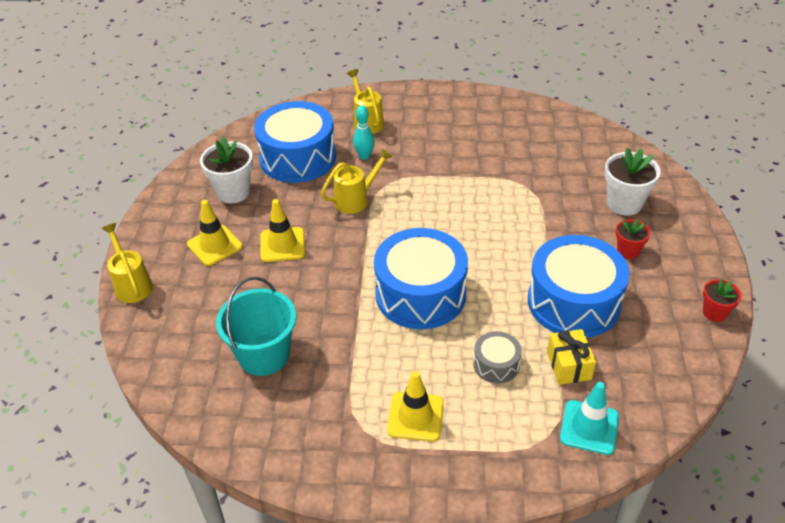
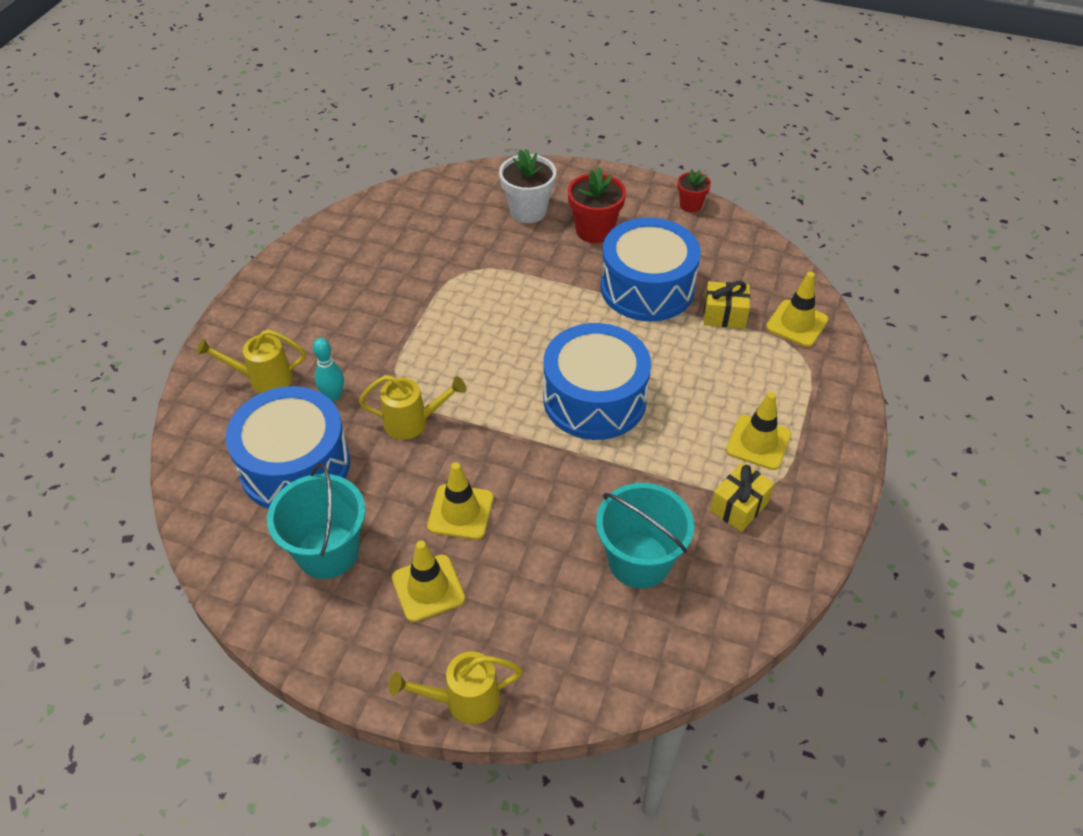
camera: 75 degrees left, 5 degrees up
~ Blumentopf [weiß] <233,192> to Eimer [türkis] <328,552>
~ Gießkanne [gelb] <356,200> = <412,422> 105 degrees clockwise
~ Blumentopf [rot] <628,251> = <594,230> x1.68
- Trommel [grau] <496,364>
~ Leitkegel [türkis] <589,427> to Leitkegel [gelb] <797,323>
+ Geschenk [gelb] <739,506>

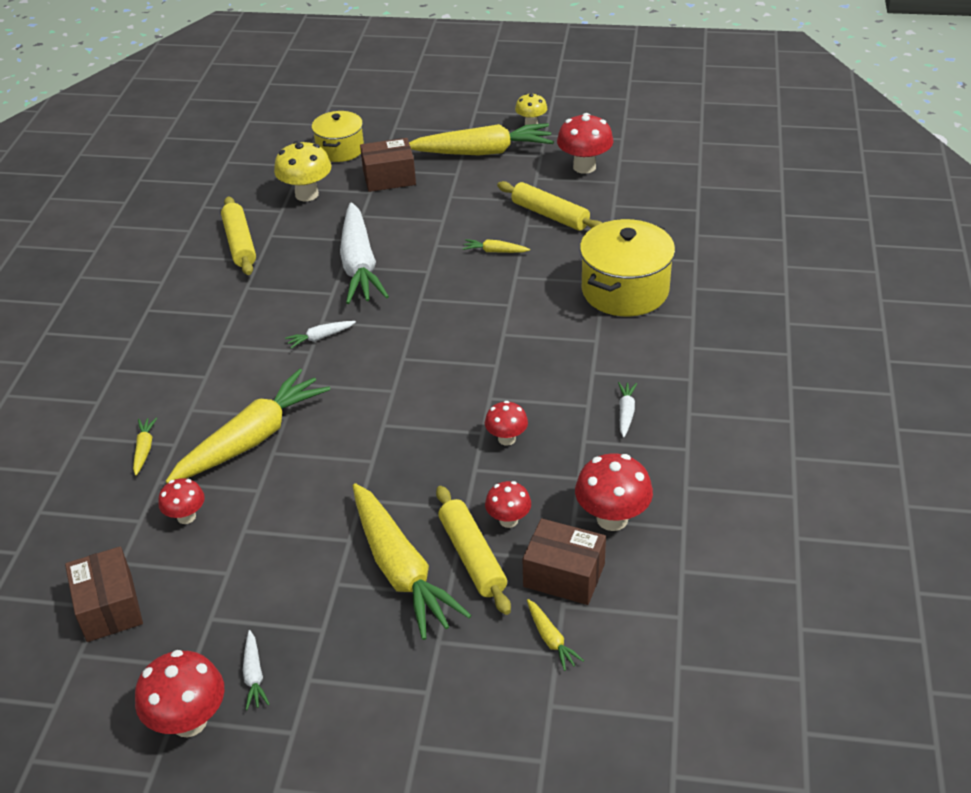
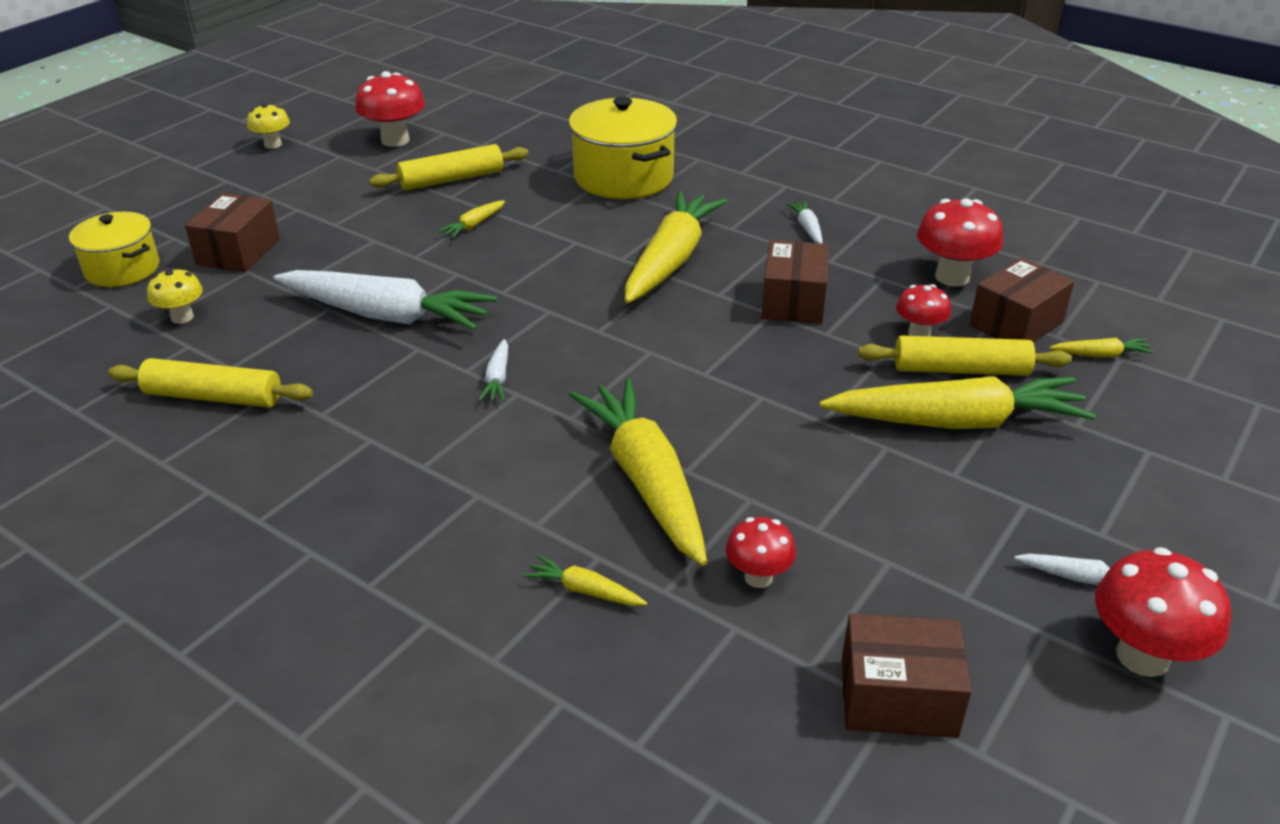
camera: 65 degrees left, 5 degrees down
~ Karotte [gelb] <483,152> to <671,260>
~ Pilz [gelb] <307,194> = <182,317> x0.61
~ Karotte [weiß] <626,413> = <807,228> 45 degrees clockwise
~ Pilz [rot] <506,439> to Schachtel [braun] <793,301>

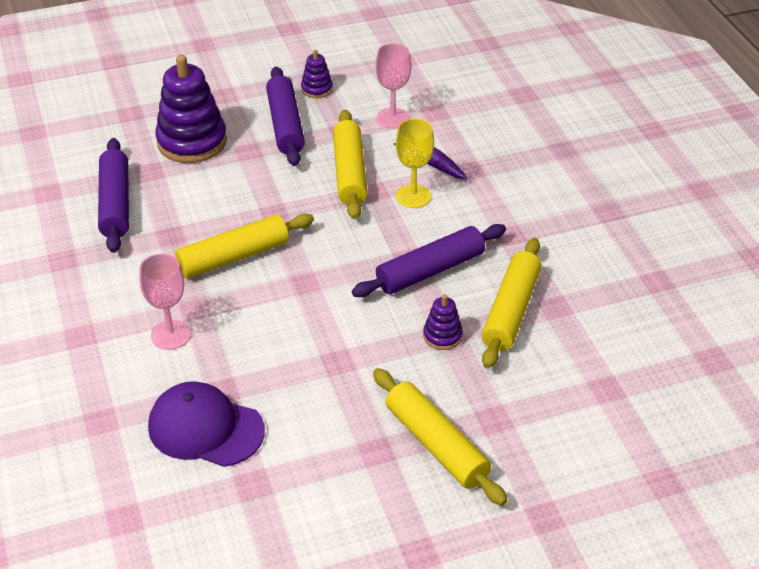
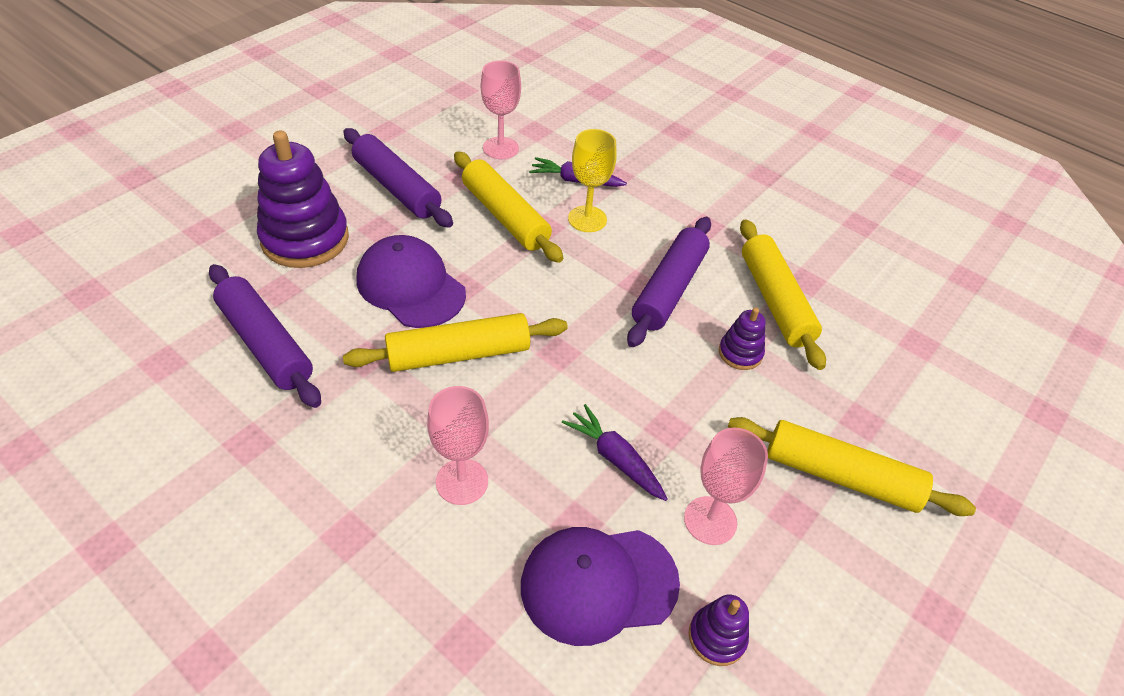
camera: 35 degrees left, 5 degrees up
~ Stapelspielzeug [lila] <316,89> to <717,637>
~ Nudelholz [gelb] <233,257> = <458,354> 45 degrees clockwise
+ Kappe [lila] <411,286>
+ Karotte [lila] <615,459>
+ Kelch [rosa] <710,520>

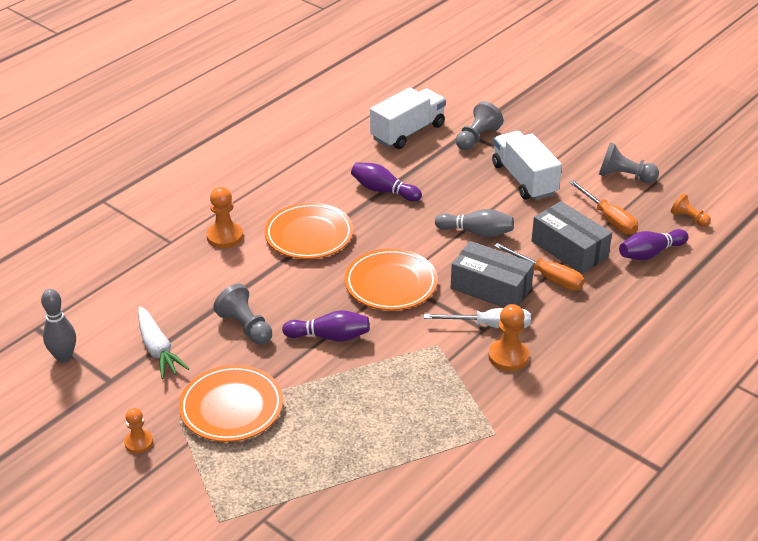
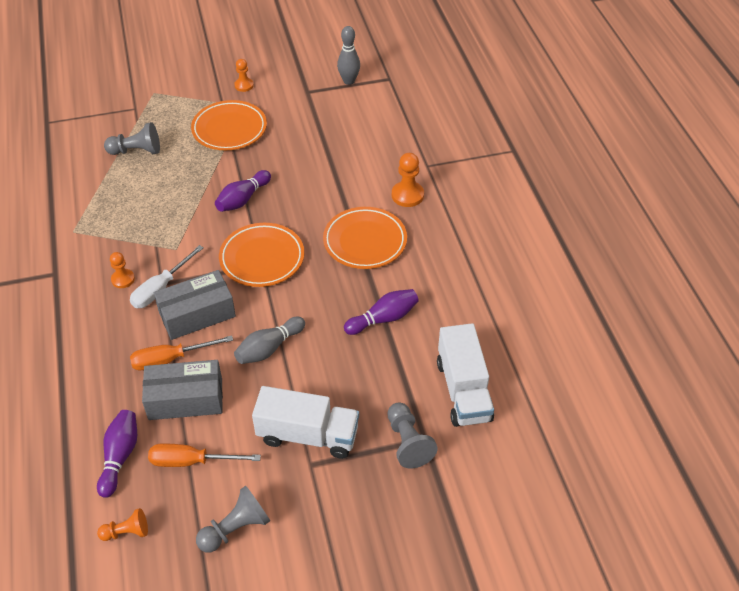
camera: 125 degrees right, 10 degrees up
~ Bauer [grau] <245,327> to <136,151>
~ Bauer [orange] <508,356> = <123,279> x0.65
- Karotte [weiß] <158,350>

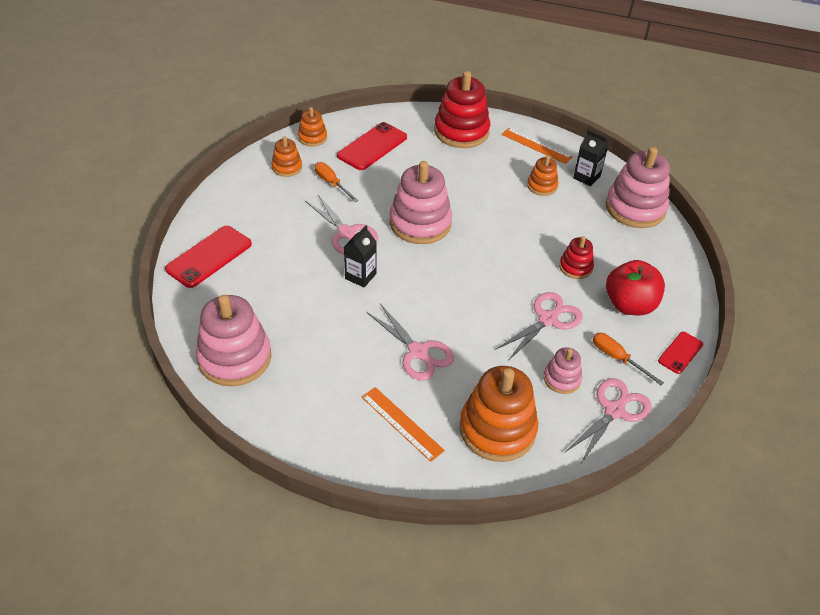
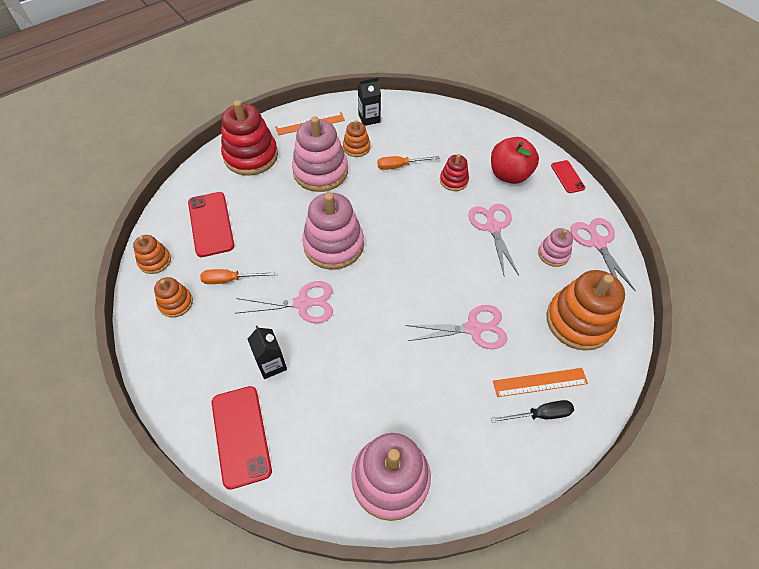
camera: 55 degrees left, 10 degrees up
~ Stapelspielzeug [rosa] <635,208> to <320,171>
~ Getränkekarton [schwarz] <360,276> to <271,364>
~ Schraubenzieher [orange] <617,358> to <400,166>
+ Schraubenzieher [schwarz] <540,415>

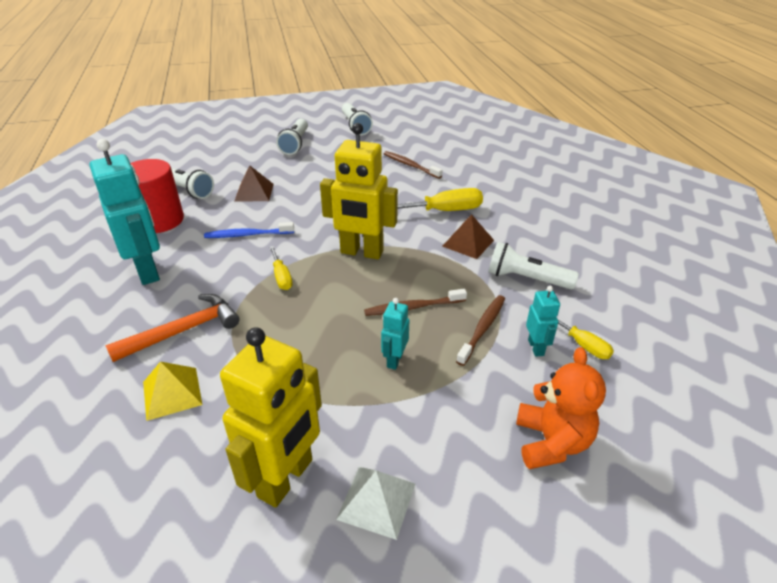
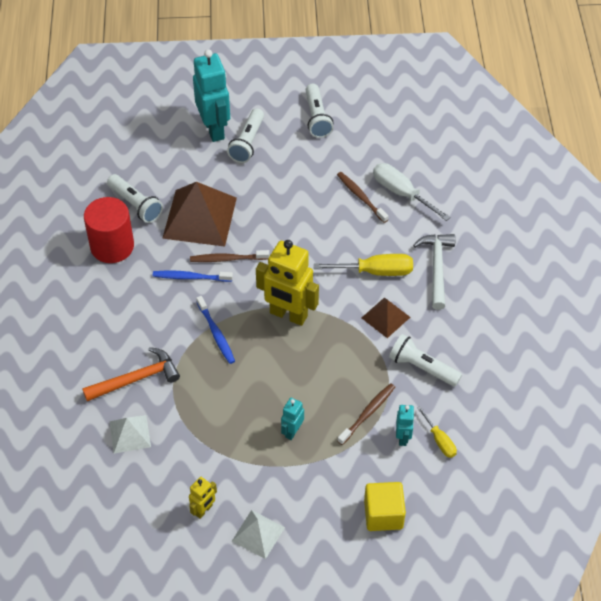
camera: 10 degrees right, 15 degrees up
~ Roboter [türkis] <148,271> to <214,129>
~ Pyramide [braun] <254,192> = <200,218> x1.90
~ Schraubenzieher [gelb] <281,277> to Zahnbürste [blau] <216,333>
~ Zahnbürste [braun] <413,307> to <227,259>
~ Roboter [gelb] <286,478> = <204,510> x0.49
~ Teddybär [orange] <551,442> to Kubus [gelb] <383,514>
~ Pyramide [gelb] <172,393> to Pyramide [weiß] <130,434>
+ Schraubenzieher [weiß] <401,193>
+ Hammer [weiß] <437,268>

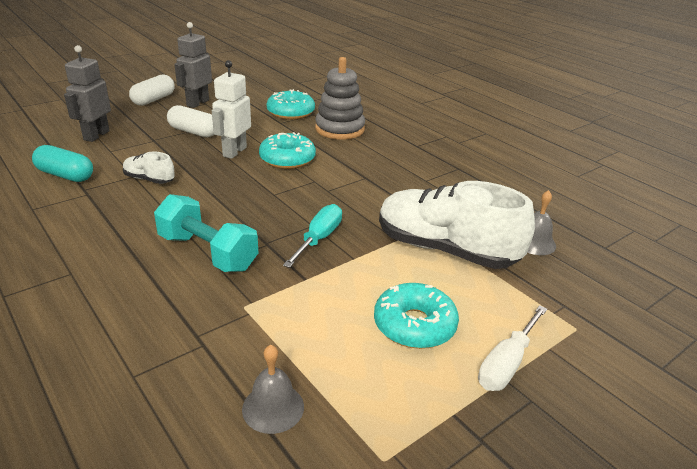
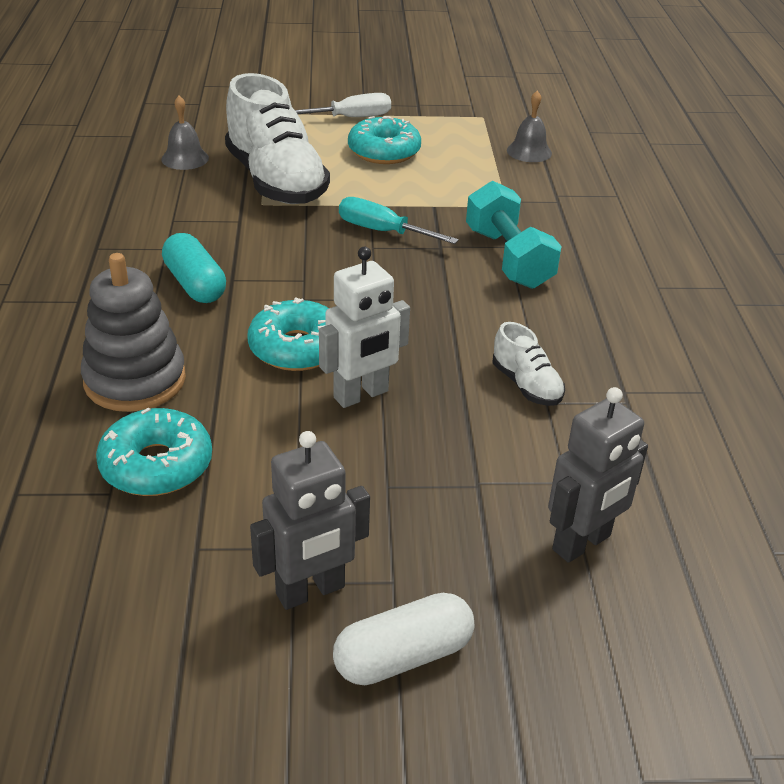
camera: 145 degrees left, 5 degrees up
- Kapsel [weiß] <193,132>
~ Kapsel [türkis] <65,175> to <195,284>
~ Schraubenzieher [türkis] <319,239> = <383,231> 60 degrees clockwise

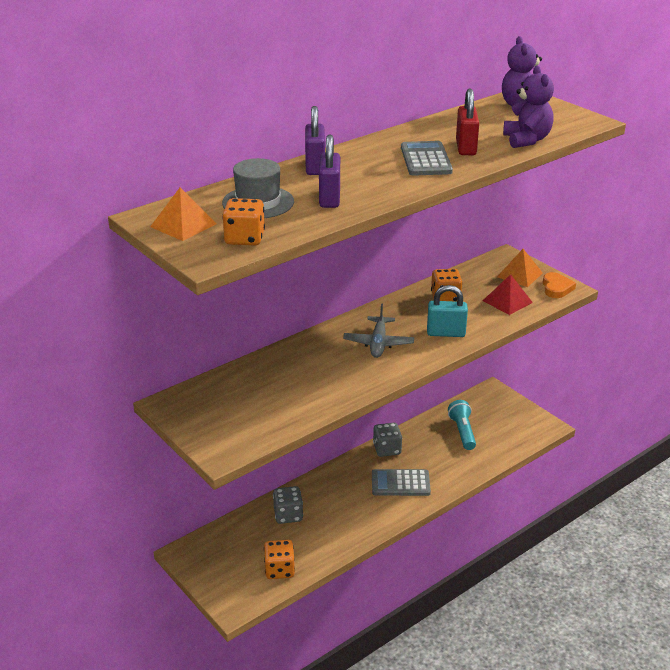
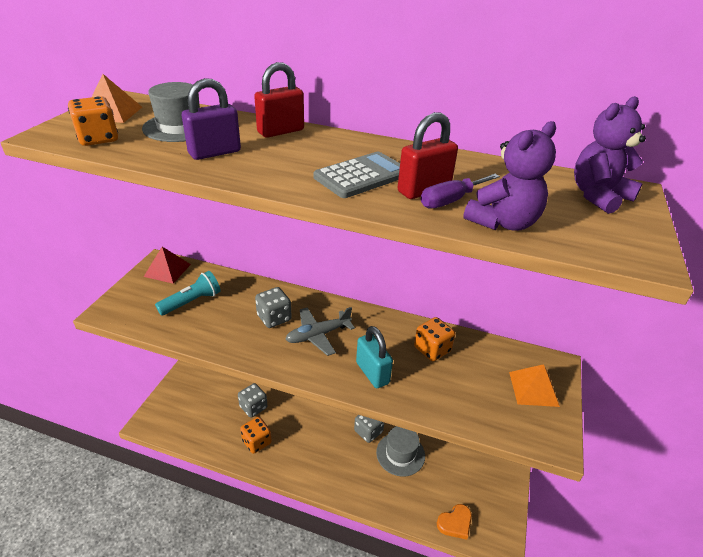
camera: 55 degrees right, 5 degrees up
~ Vorhängeschloss [lila] <315,167> to Vorhängeschloss [rot] <281,131>
~ Herz [orange] <556,288> to <455,523>
~ Pyramide [rot] <507,301> to <167,270>
~ Taschenlampe [türkis] <462,432> to <192,302>
- Taschenrechner [grau] <400,483>
~ Spielwürfel [orange] <279,570> to <256,442>
+ Schraubenzieher [lila] <451,201>
+ Spielwürfel [grau] <274,318>
+ Hut [grau] <400,454>

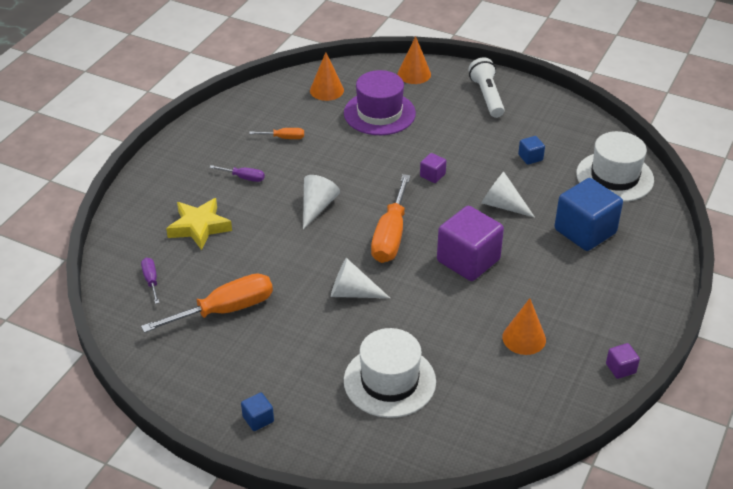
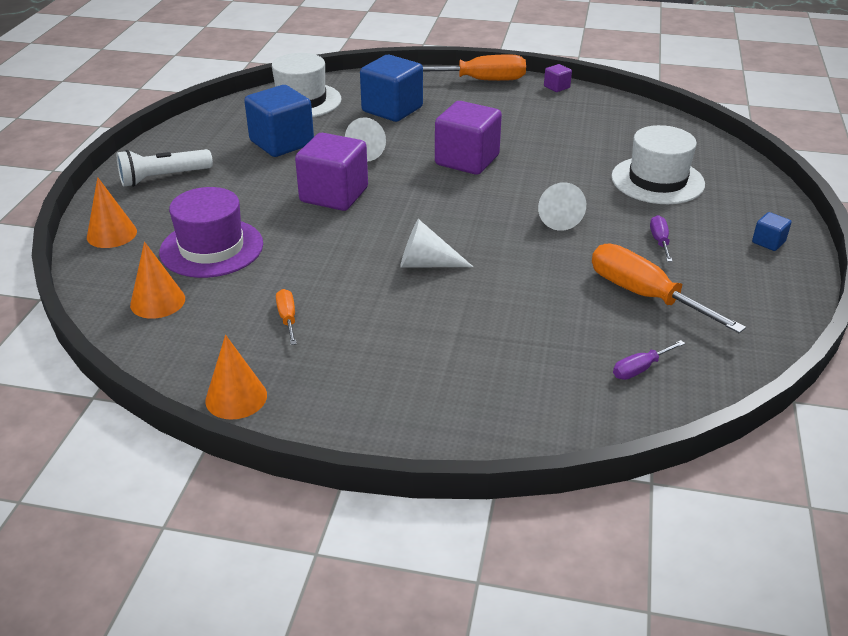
camera: 105 degrees left, 5 degrees down
~ Kubus [blau] <530,157> = <282,143> x2.25
~ Kubus [lila] <432,175> = <334,195> x2.25
~ Schraubenzieher [lila] <244,178> to <659,241>
~ Schraubenzieher [orange] <390,236> to <481,80>
- Stern [gelb] <199,227>
~ Kegel [orange] <524,338> to <236,397>

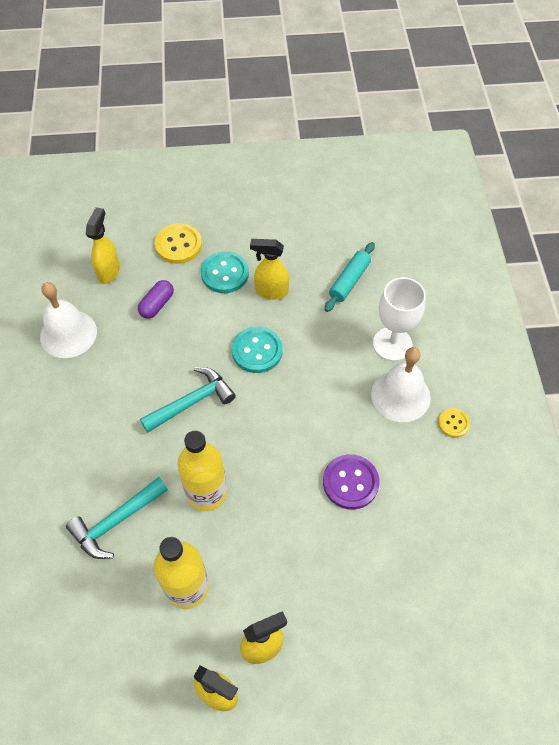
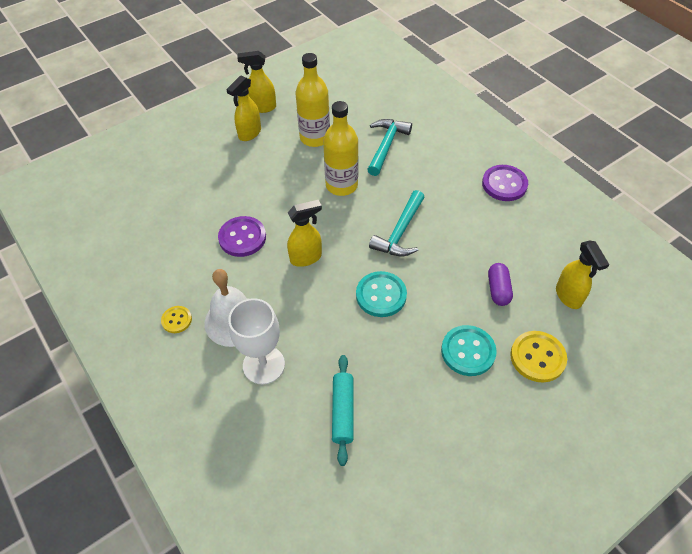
camera: 150 degrees right, 5 degrees down
~ Sprühflasche [gelb] <271,291> to <306,258>
- Glocke [weiß] <68,334>
+ Knopf [lila] <504,184>

